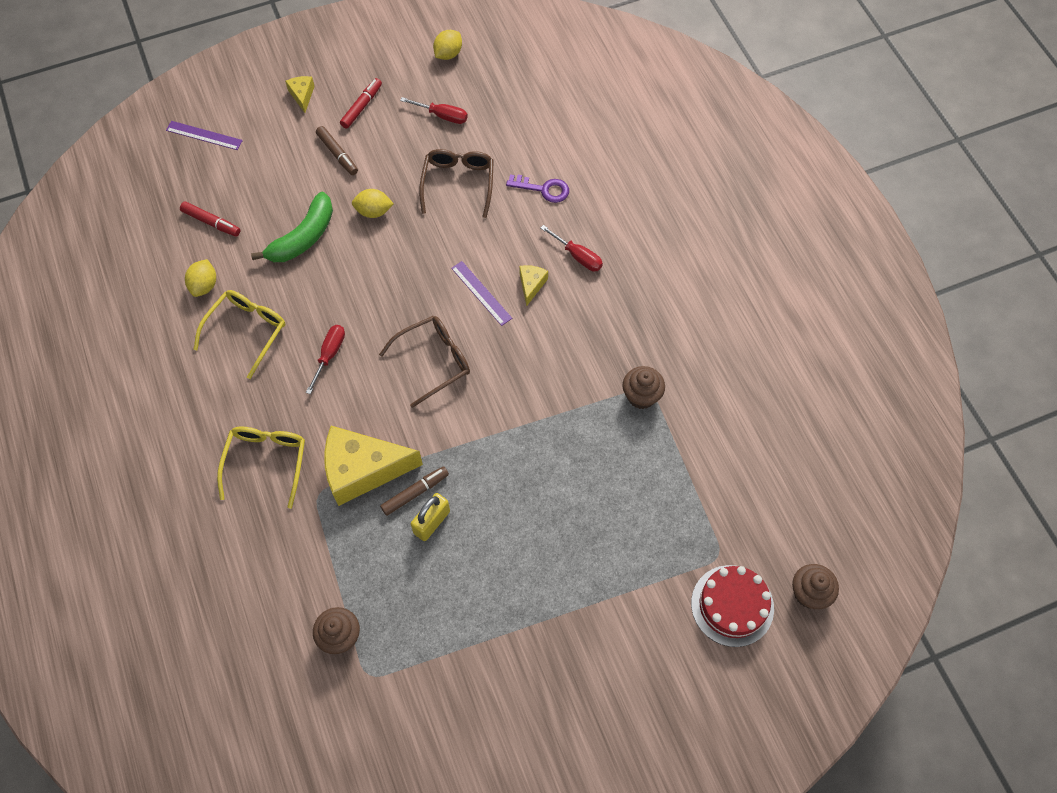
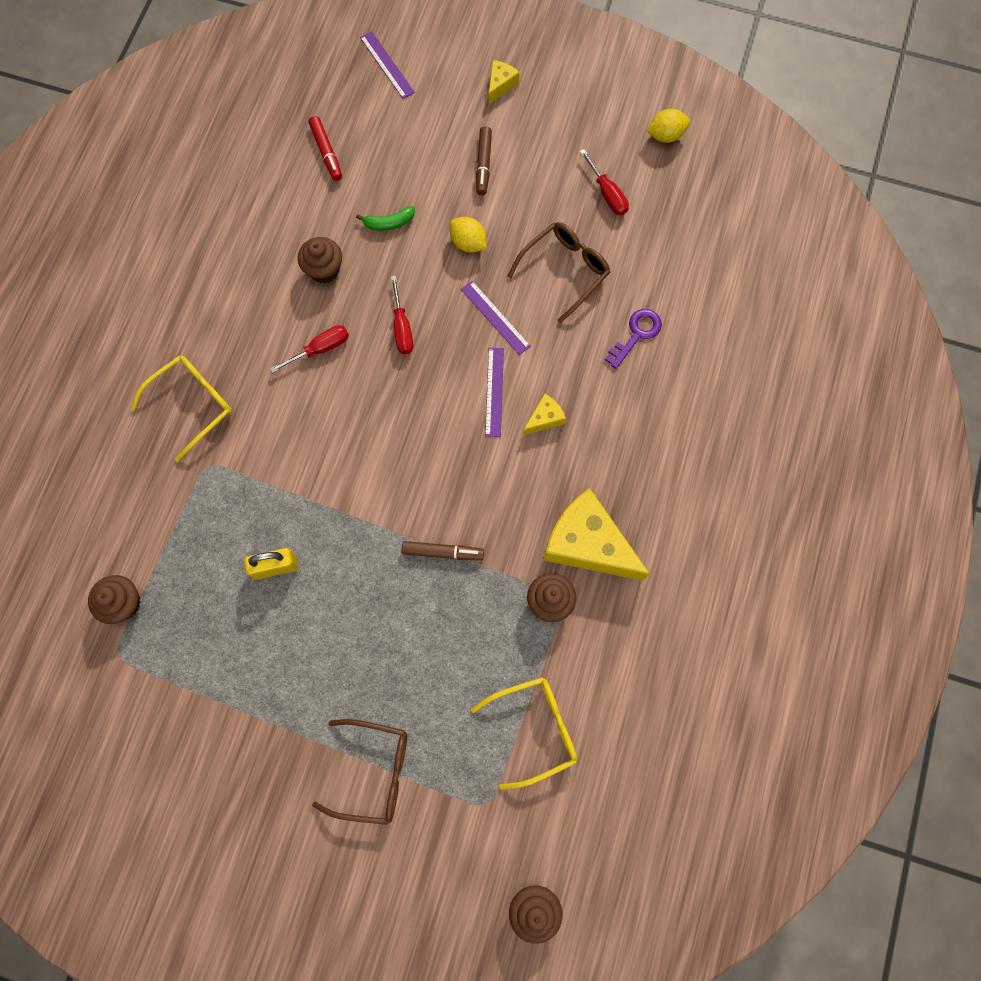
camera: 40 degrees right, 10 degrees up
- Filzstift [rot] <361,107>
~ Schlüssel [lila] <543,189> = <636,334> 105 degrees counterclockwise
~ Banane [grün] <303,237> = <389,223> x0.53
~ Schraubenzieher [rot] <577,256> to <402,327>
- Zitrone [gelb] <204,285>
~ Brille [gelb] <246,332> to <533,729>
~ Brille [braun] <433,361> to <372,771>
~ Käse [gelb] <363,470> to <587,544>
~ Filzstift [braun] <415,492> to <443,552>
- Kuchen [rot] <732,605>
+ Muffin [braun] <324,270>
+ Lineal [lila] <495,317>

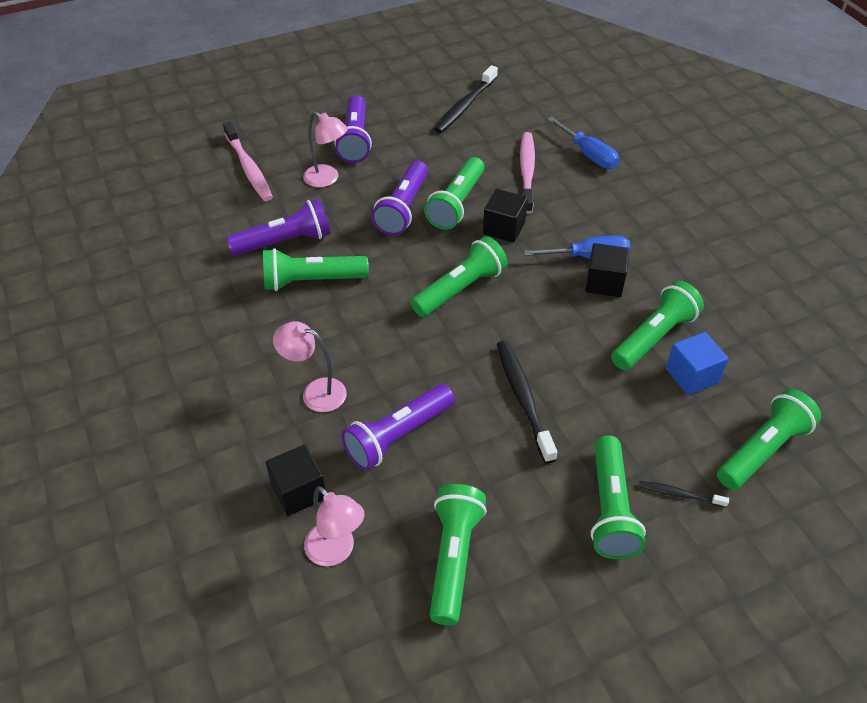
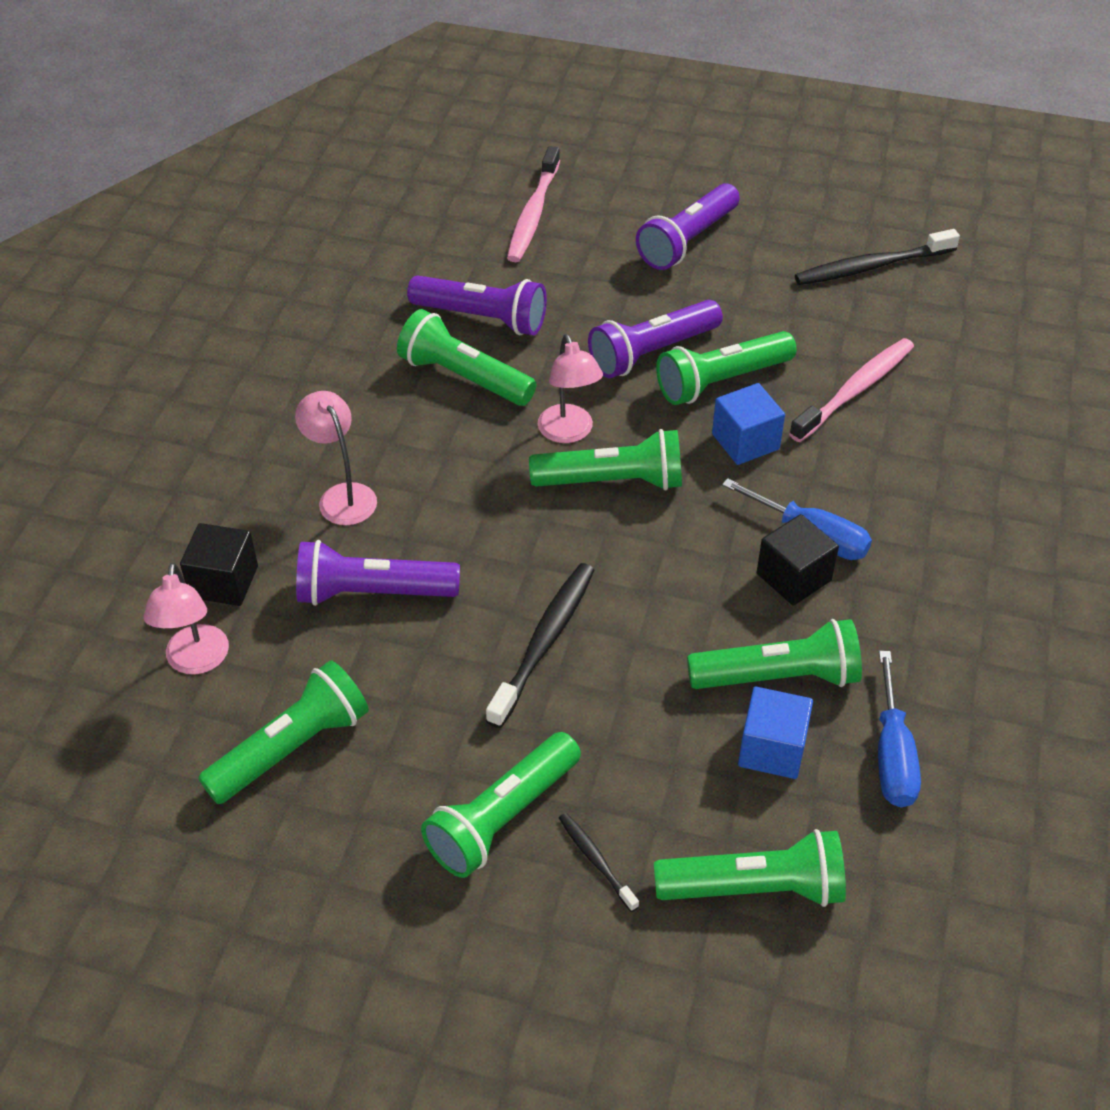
camera: 40 degrees right, 0 degrees up
~ Lampe [rosa] <327,179> to <569,433>
~ Schraubenzieher [blau] <588,154> to <892,754>
~ Kubus [schwarz] <504,228> to Kubus [blau] <745,441>

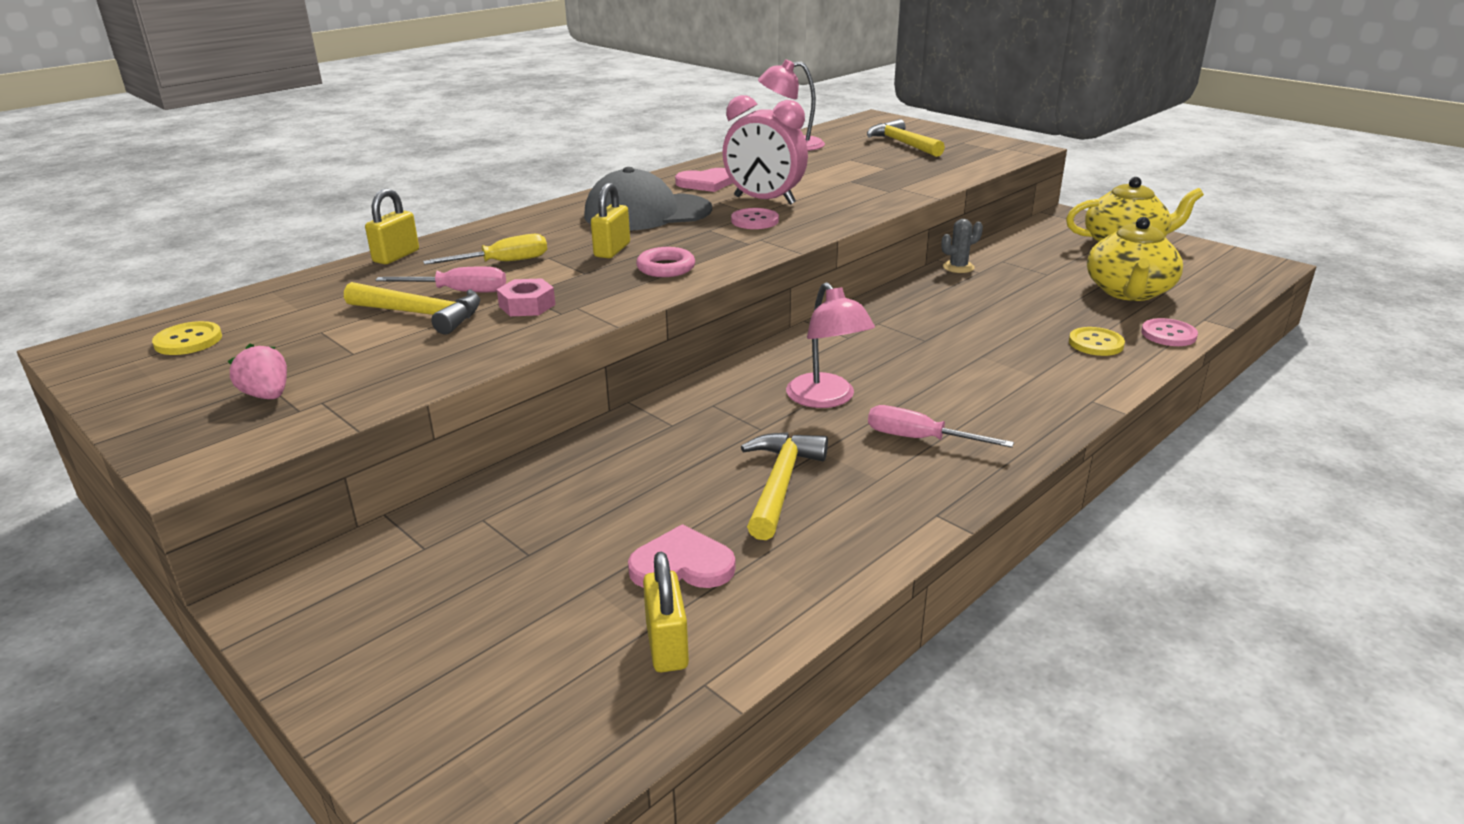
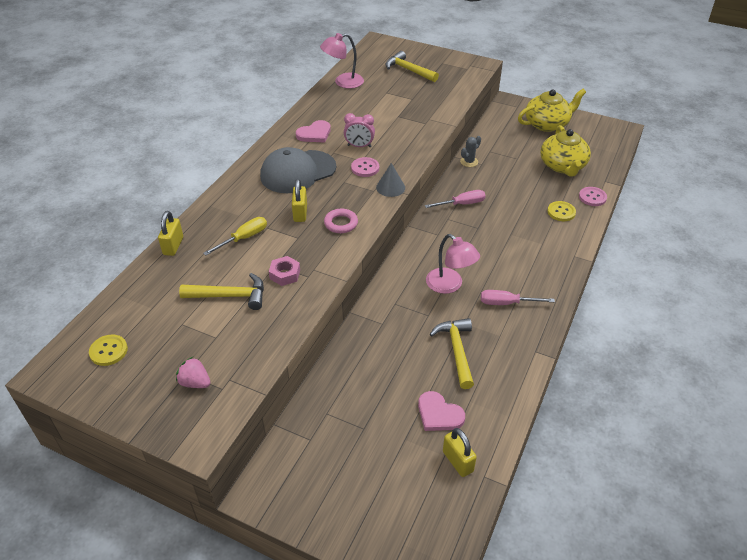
camera: 20 degrees left, 15 degrees up
~ Wecker [rosa] <764,200> = <359,146> x0.60
~ Schraubenzieher [rosa] <459,292> to <462,204>
~ Herz [rosa] <682,565> = <439,414> 120 degrees counterclockwise
+ Kegel [grau] <390,187>

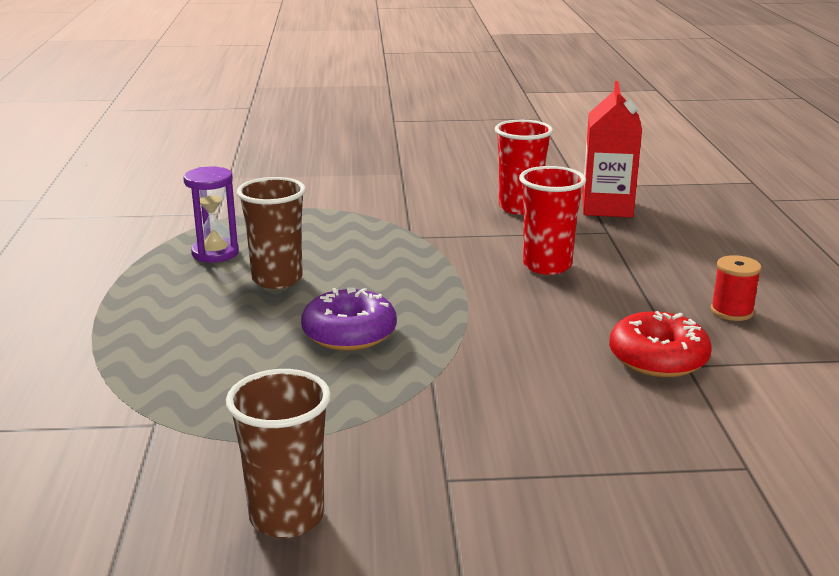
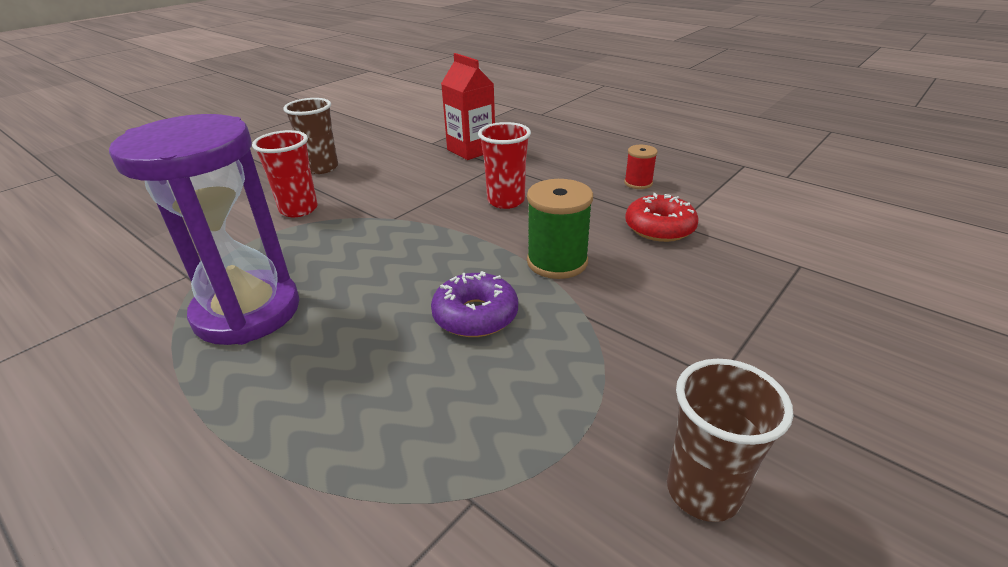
camera: 45 degrees left, 10 degrees up
~ Becher [rot] <520,207> to <298,209>
~ Sanduhr [lila] <215,253> = <247,311> x2.11
~ Becher [braun] <277,279> to <322,168>
+ Garnrolle [grün] <557,262>

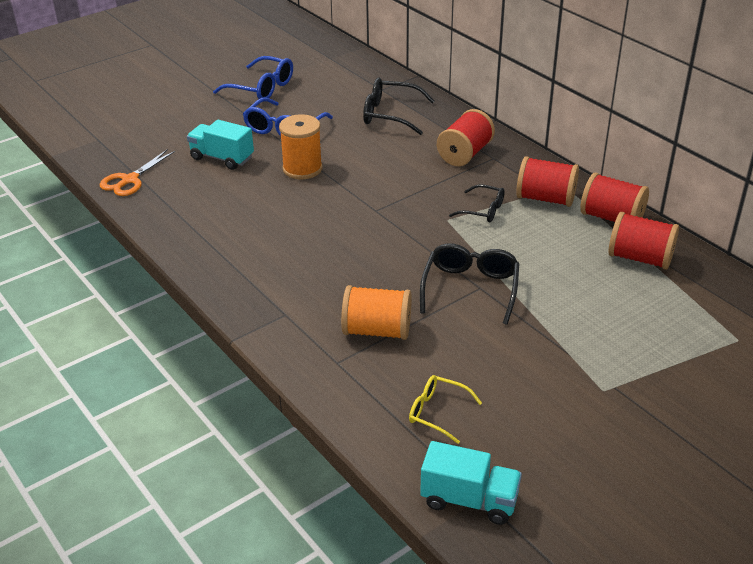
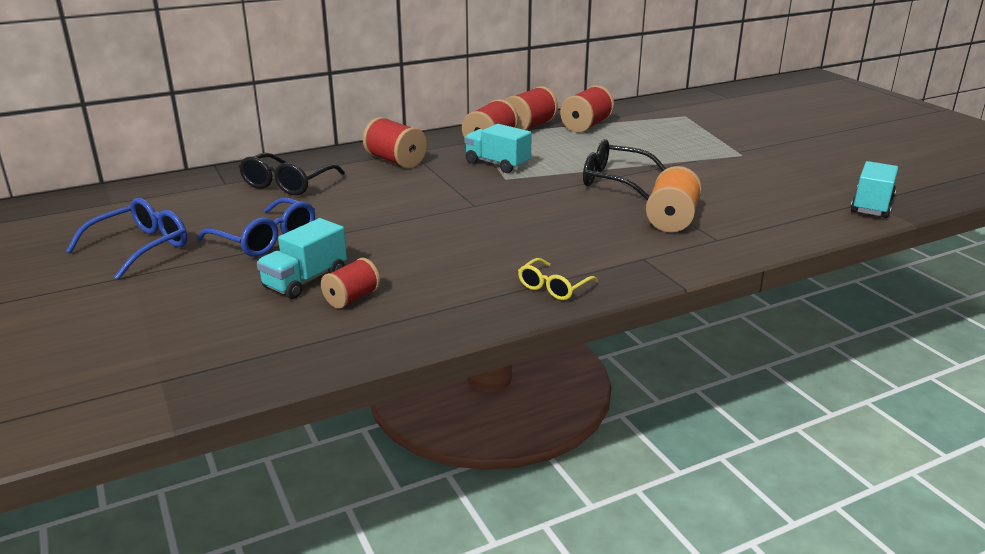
camera: 80 degrees left, 10 degrees down
- Garnrolle [orange] <302,169>
- Schere [orange] <129,180>
~ Brille [schwarz] <483,210> to Lastwagen [türkis] <497,164>
~ Brille [gelb] <437,412> to <553,287>
+ Garnrolle [rot] <352,298>

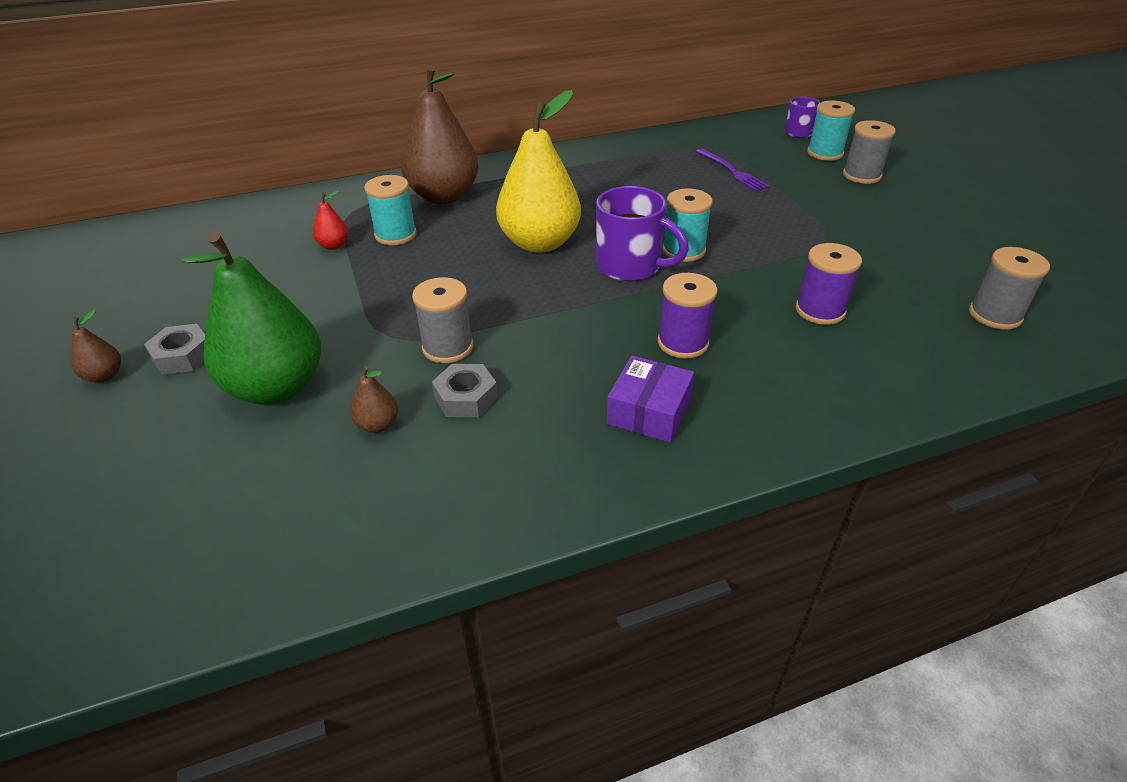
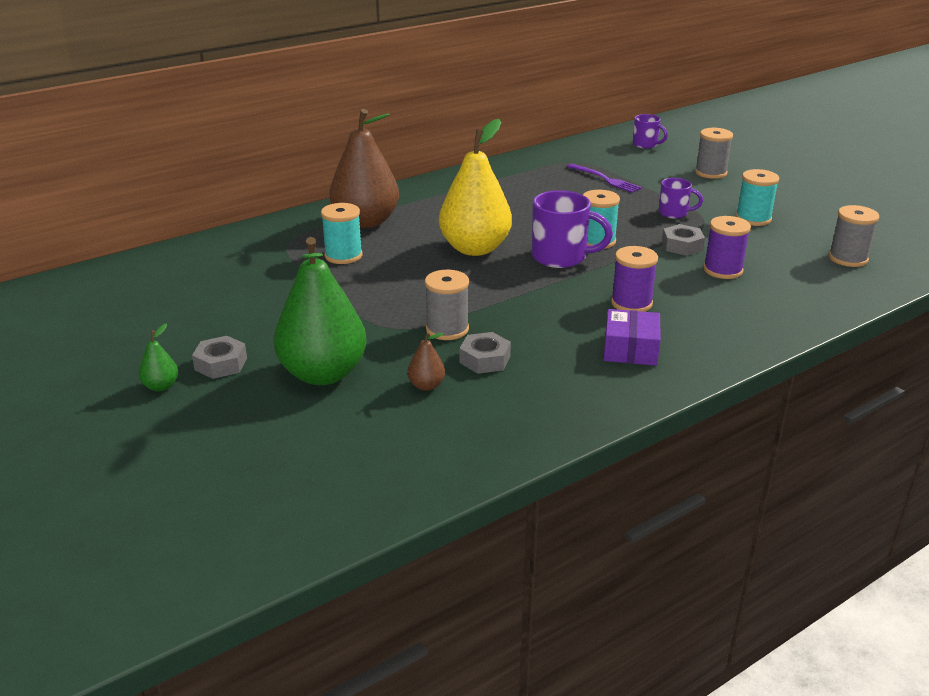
camera: 15 degrees left, 10 degrees down
~ Garnrolle [türkis] <825,153> to <753,219>
- Birne [rot] <334,245>
~ Birne [braun] <104,376> to Birne [grün] <161,386>
+ Tasse [lila] <674,213>
+ Sechskantmutter [grau] <682,246>

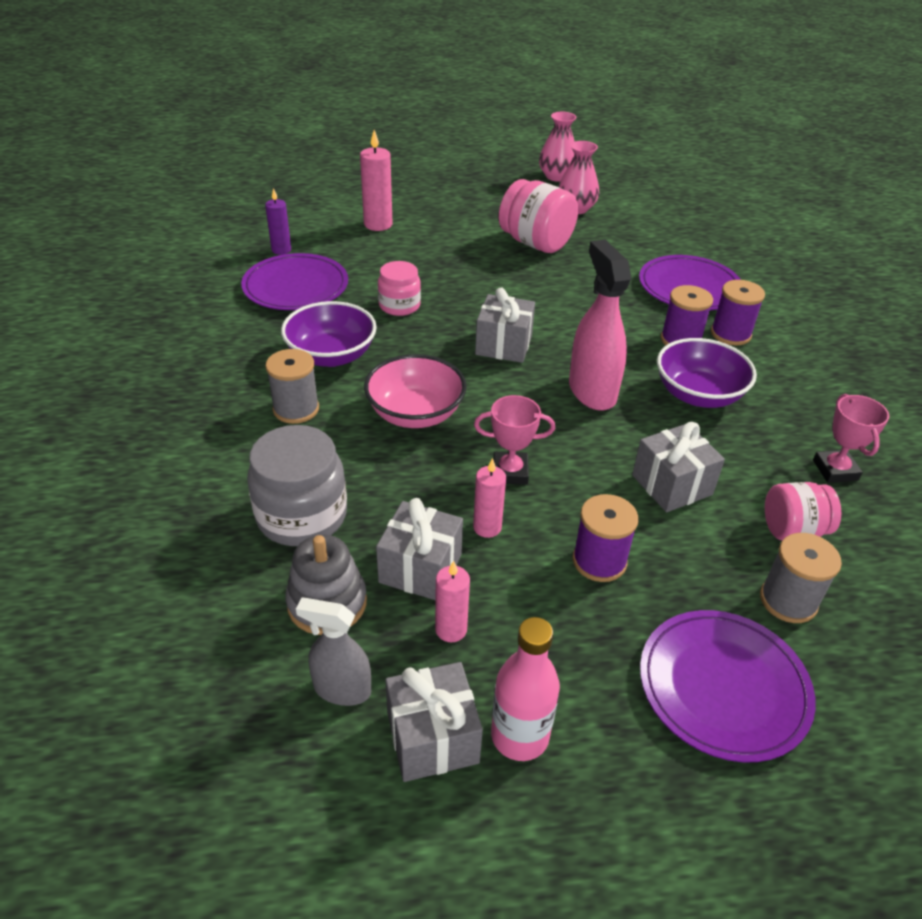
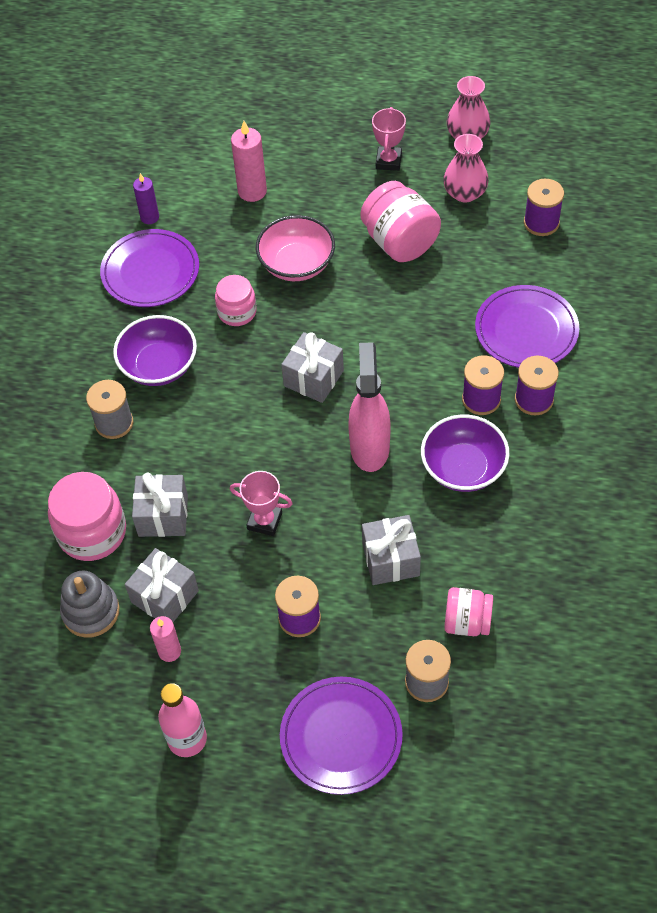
camera: 20 degrees right, 15 degrees up
~ Schüssel [rosa] <415,413> to <296,264>
~ Pokal [rosa] <835,470> to <388,161>
~ Einmachglas [grau] <302,516> to Einmachglas [rosa] <92,532>
- Kerze [rosa] <487,527>
- Sprühflasche [grau] <342,689>
~ Geschenk [grau] <432,738> to <163,515>
+ Garnrolle [lila] <541,222>

